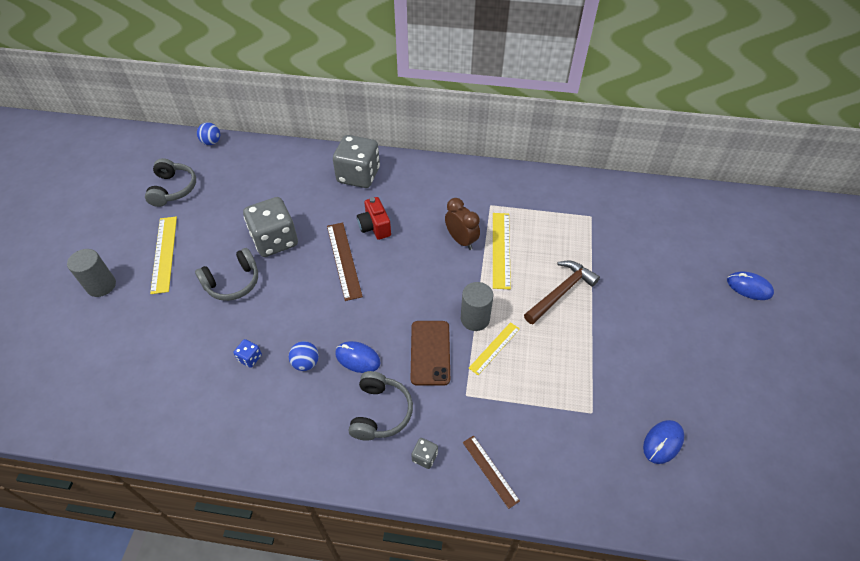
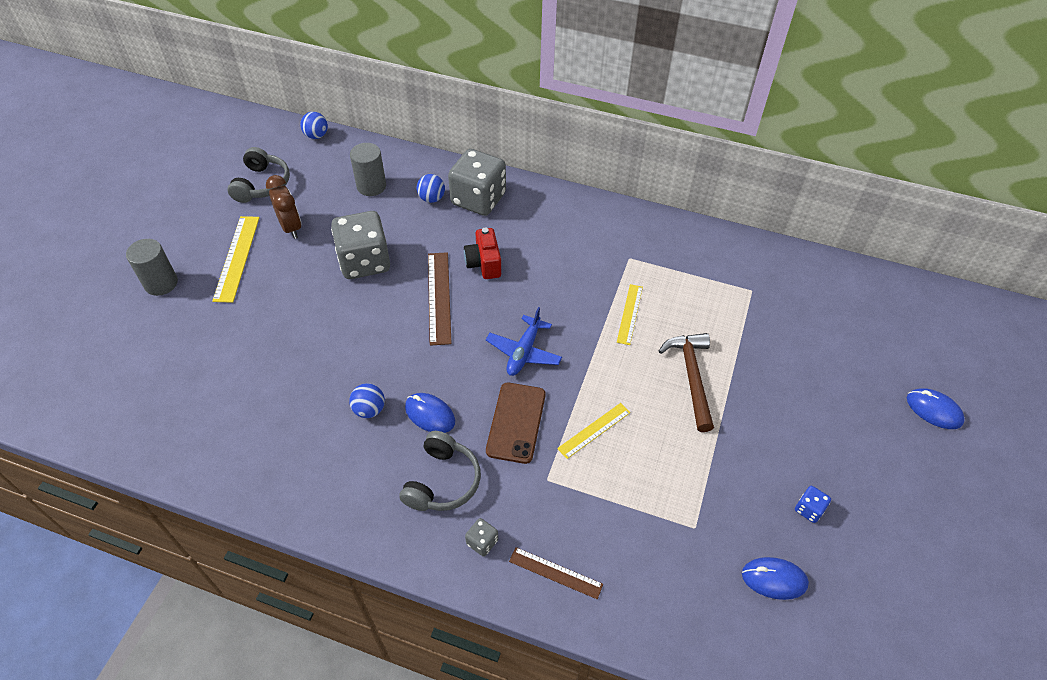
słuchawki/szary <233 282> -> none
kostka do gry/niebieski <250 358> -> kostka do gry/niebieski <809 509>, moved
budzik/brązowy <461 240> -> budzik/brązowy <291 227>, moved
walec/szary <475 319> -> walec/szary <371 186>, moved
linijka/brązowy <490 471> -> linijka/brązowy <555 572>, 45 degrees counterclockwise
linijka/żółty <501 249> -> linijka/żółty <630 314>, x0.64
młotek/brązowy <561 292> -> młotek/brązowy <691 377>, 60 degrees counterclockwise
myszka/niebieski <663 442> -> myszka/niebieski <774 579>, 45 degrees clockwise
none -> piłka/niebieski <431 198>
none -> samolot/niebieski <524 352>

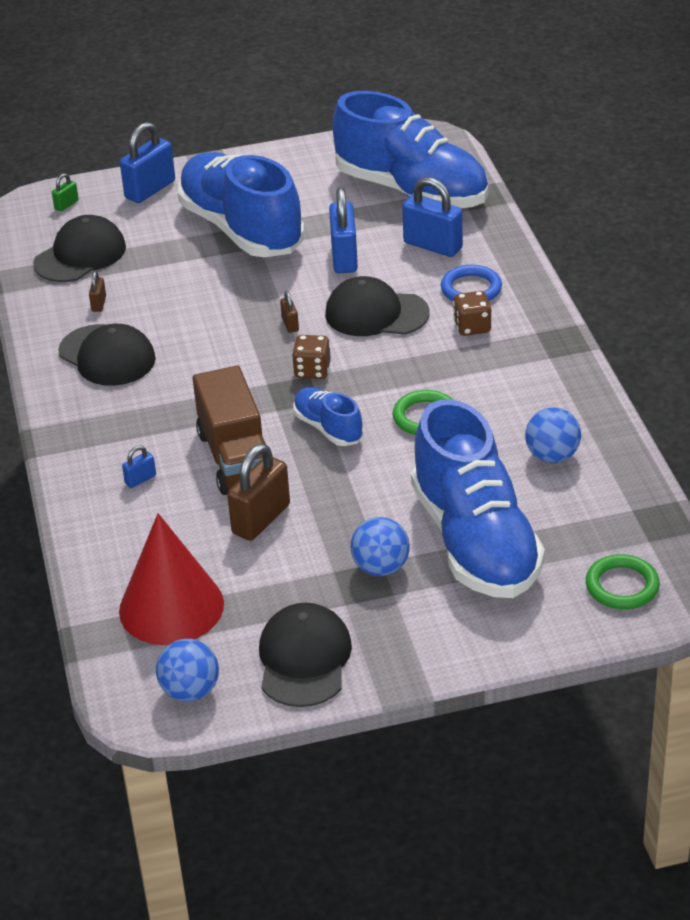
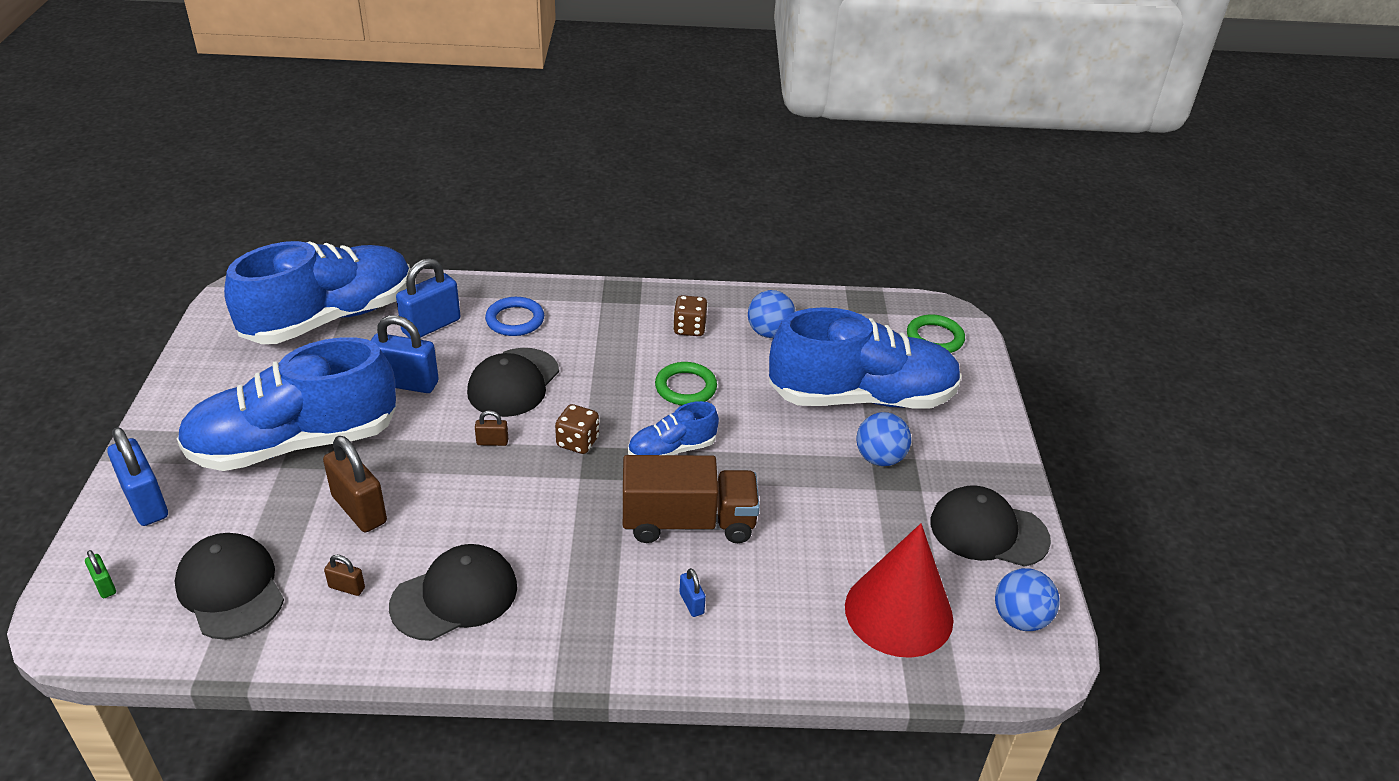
kłódka/brązowy <261 519> -> kłódka/brązowy <359 509>, moved
kostka do gry/brązowy <472 327> -> kostka do gry/brązowy <689 328>, moved

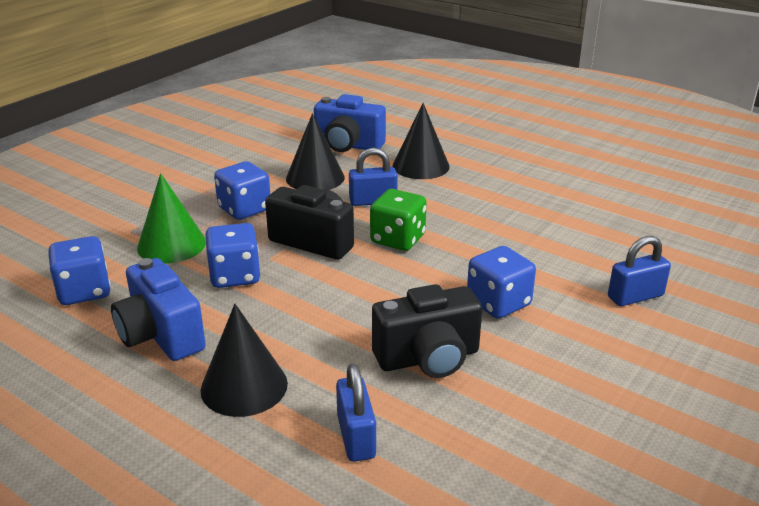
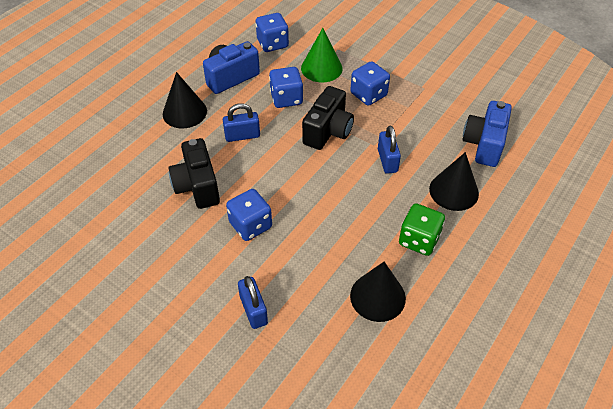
stożek/czarny <315 178> -> stożek/czarny <377 296>, moved
kłódka/niebieski <356 437> -> kłódka/niebieski <242 136>, moved
kostka do gry/zielony <398 239> -> kostka do gry/zielony <419 240>, moved

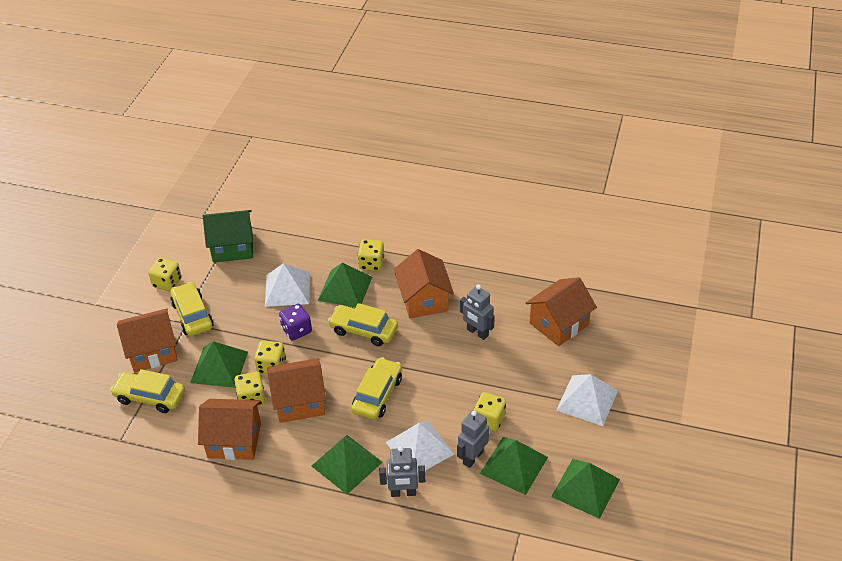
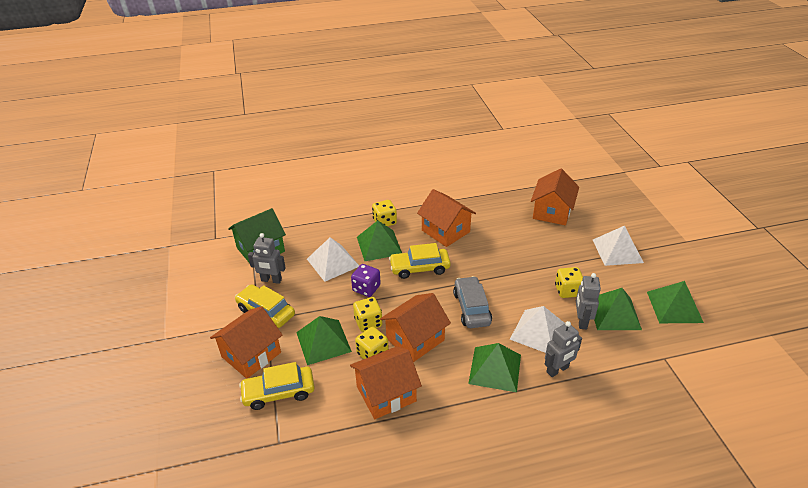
kostka do gry/żółty <167 283> -> none
samochód/żółty <377 395> -> samochód/szary <471 308>
robot/szary <477 332> -> robot/szary <271 280>, moved

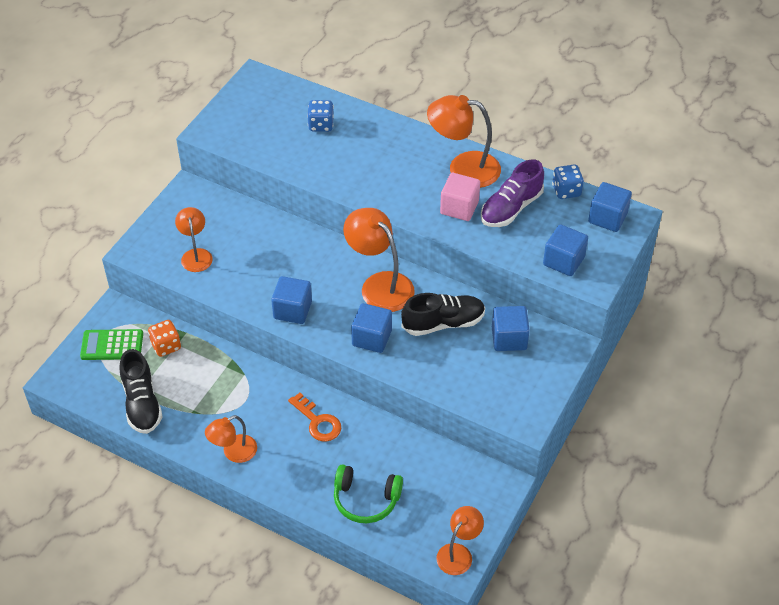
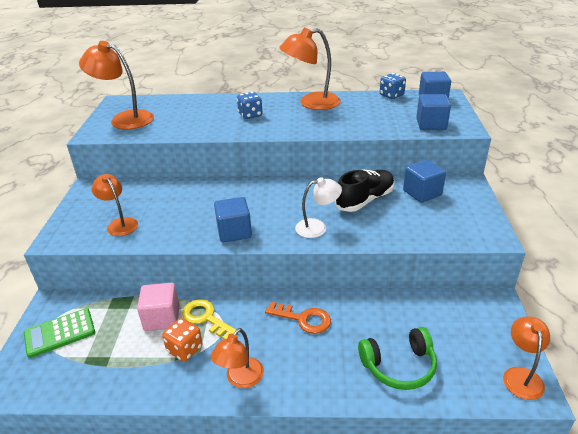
but/czarny <142 403> -> none
kostka do gry/pomarańczowy <166 346> -> kostka do gry/pomarańczowy <185 349>, moved
kostka do gry/niebieski <321 125> -> kostka do gry/niebieski <250 115>, moved
lampka/pomarańczowy <380 285> -> lampka/pomarańczowy <124 119>, moved
sześcian/niebieski <372 338> -> lampka/biały <317 227>
sześcian/różowy <459 207> -> sześcian/różowy <162 318>, moved
but/fioletowy <511 208> -> none
none -> klucz/żółty <206 318>

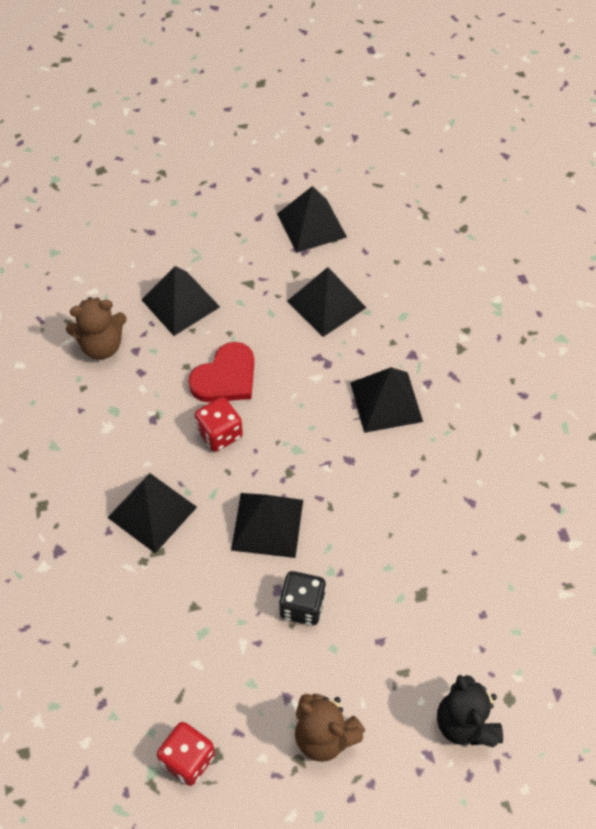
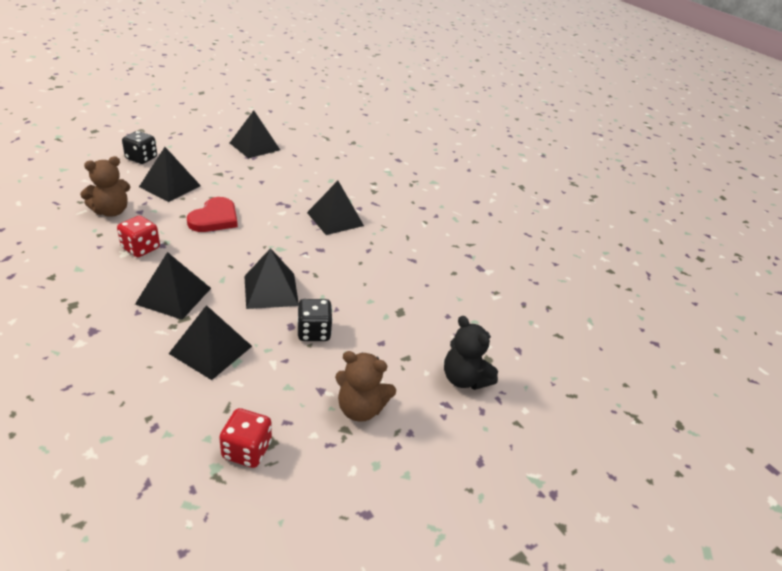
kostka do gry/czerwony <220 434> -> kostka do gry/czerwony <141 248>, moved
piramida/czarny <326 304> -> piramida/czarny <211 349>, moved
none -> kostka do gry/czarny <141 158>

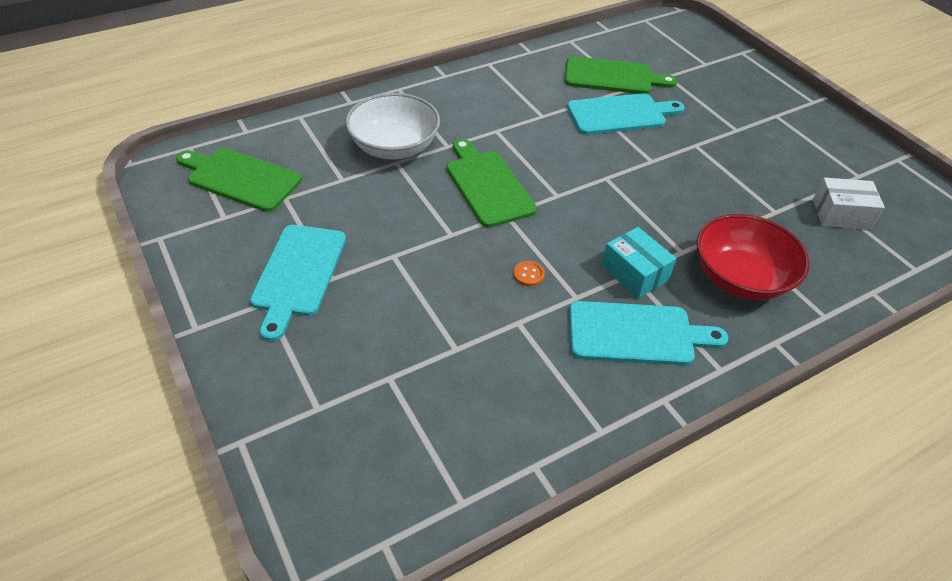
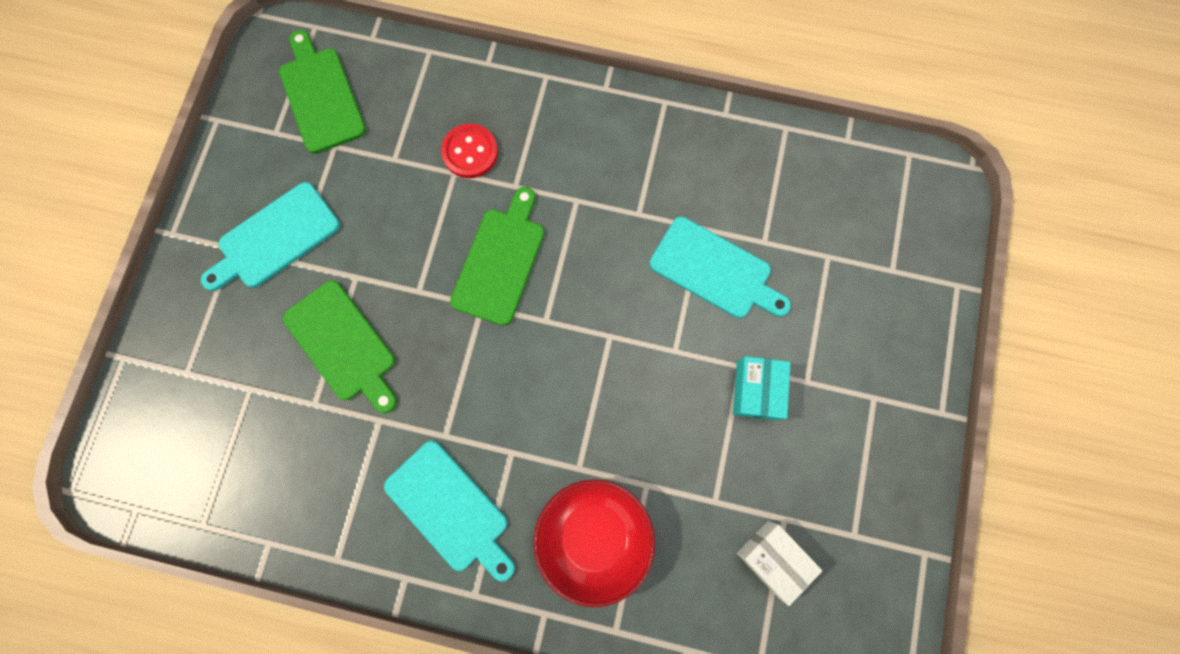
miska/biały <394 147> -> guzik/czerwony <470 152>
guzik/pomarańczowy <528 274> -> none
deska do krojenia/zielony <612 76> -> deska do krojenia/zielony <343 344>, moved
pudełko/turkusowy <634 273> -> pudełko/turkusowy <756 390>, moved

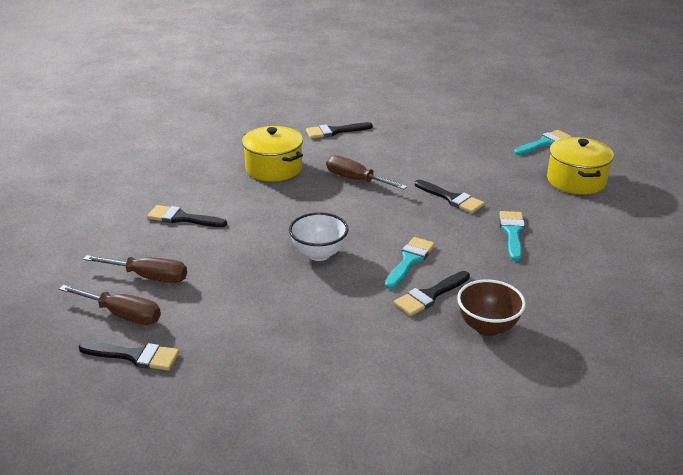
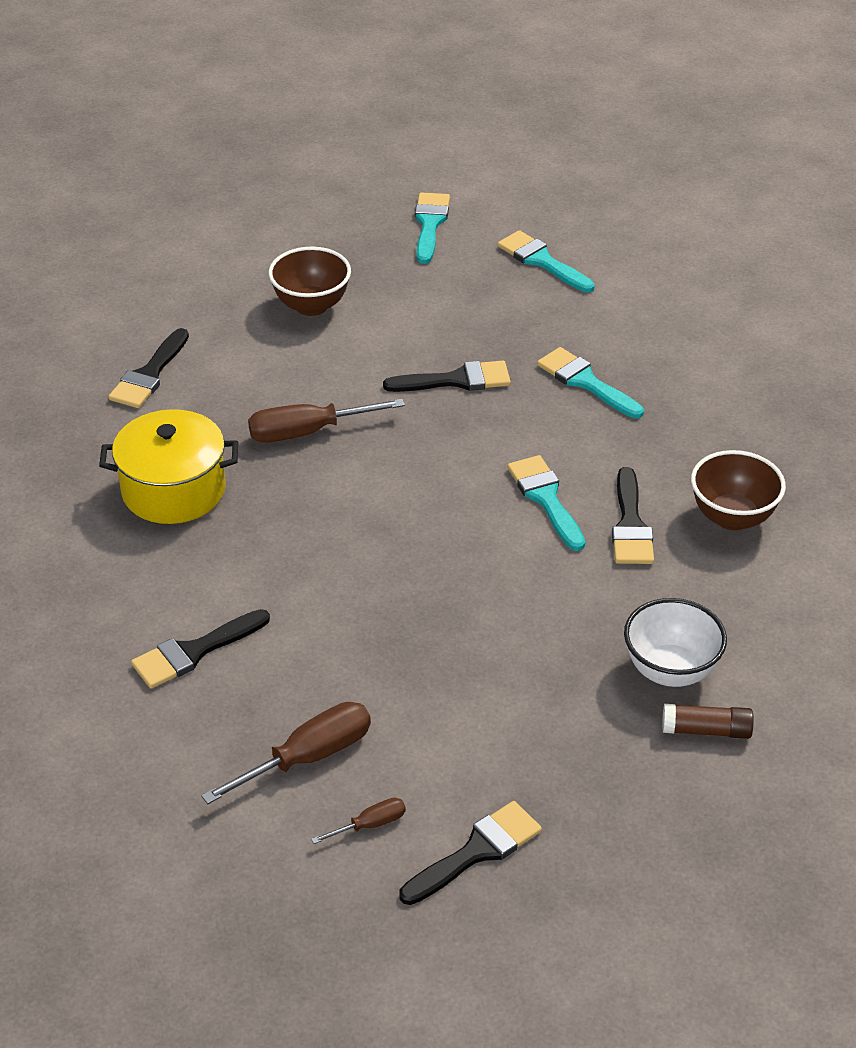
śrubokręt/brązowy <122 315> -> śrubokręt/brązowy <370 825>, x0.52
miska/biały <319 254> -> miska/biały <670 671>, moved
garnek/żółty <576 180> -> pędzel/turkusowy <541 261>
none -> miska/brązowy <311 306>
none -> klej w sztyfcie/brązowy <706 730>

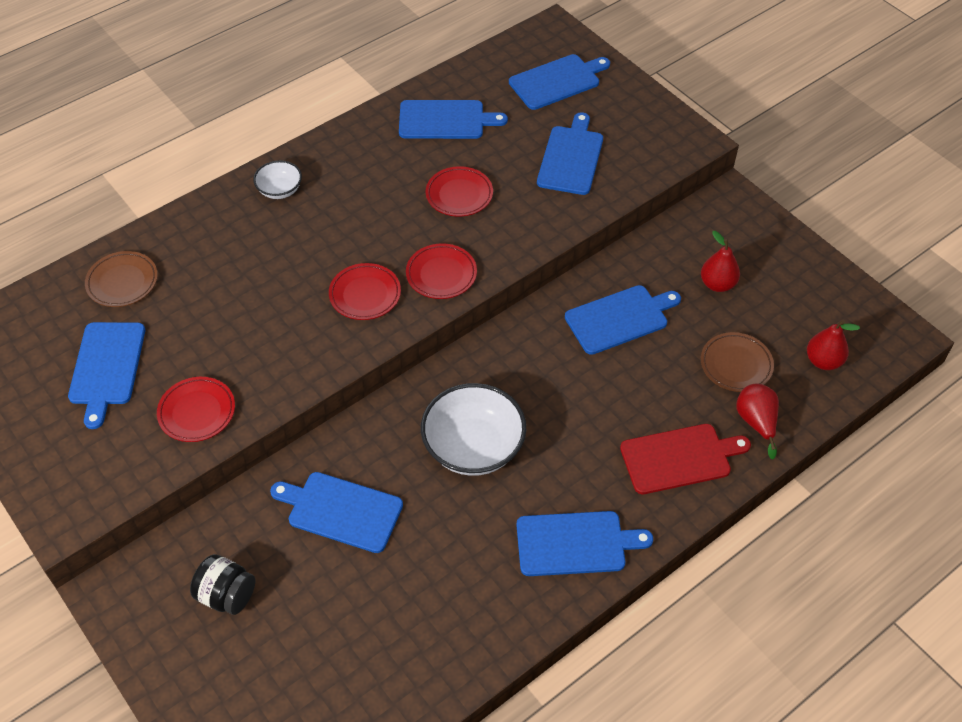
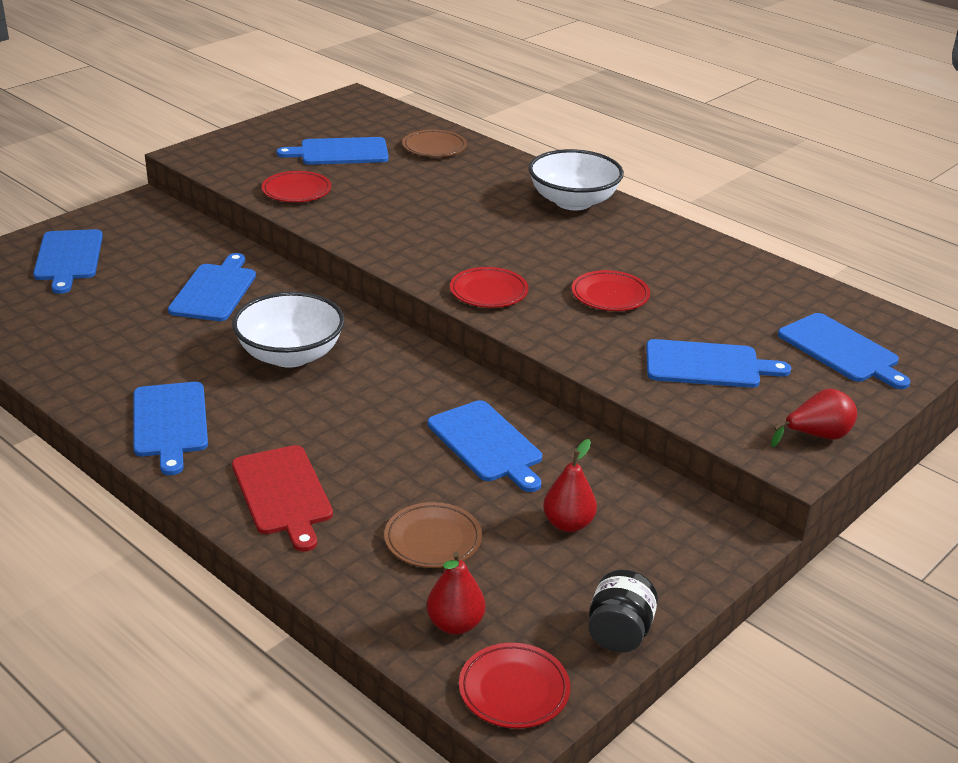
słoik/czarny <227 595> -> słoik/czarny <619 633>, moved
miska/biały <280 190> -> miska/biały <573 202>, x1.91
talerz/czerwony <365 294> -> talerz/czerwony <514 690>, moved
deska do krojenia/niebieski <445 120> -> deska do krojenia/niebieski <68 258>, moved
gruszka/czerwony <756 422> -> gruszka/czerwony <817 436>, moved

